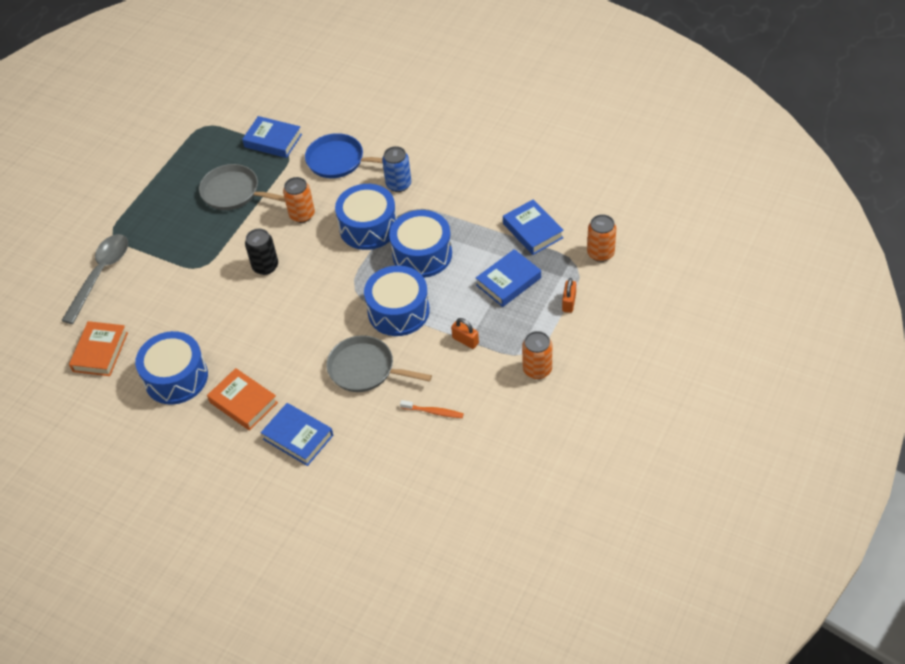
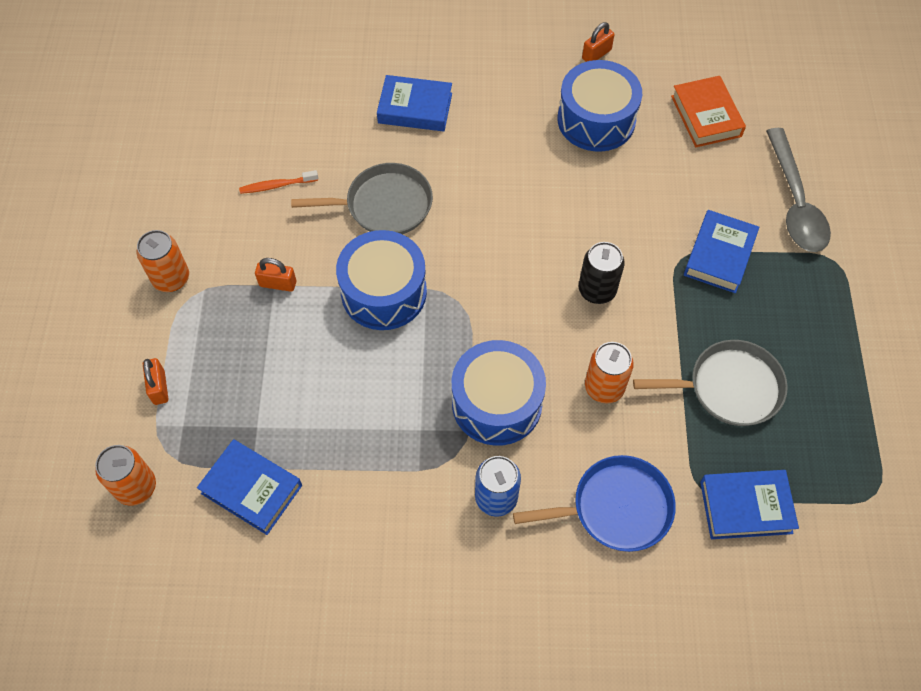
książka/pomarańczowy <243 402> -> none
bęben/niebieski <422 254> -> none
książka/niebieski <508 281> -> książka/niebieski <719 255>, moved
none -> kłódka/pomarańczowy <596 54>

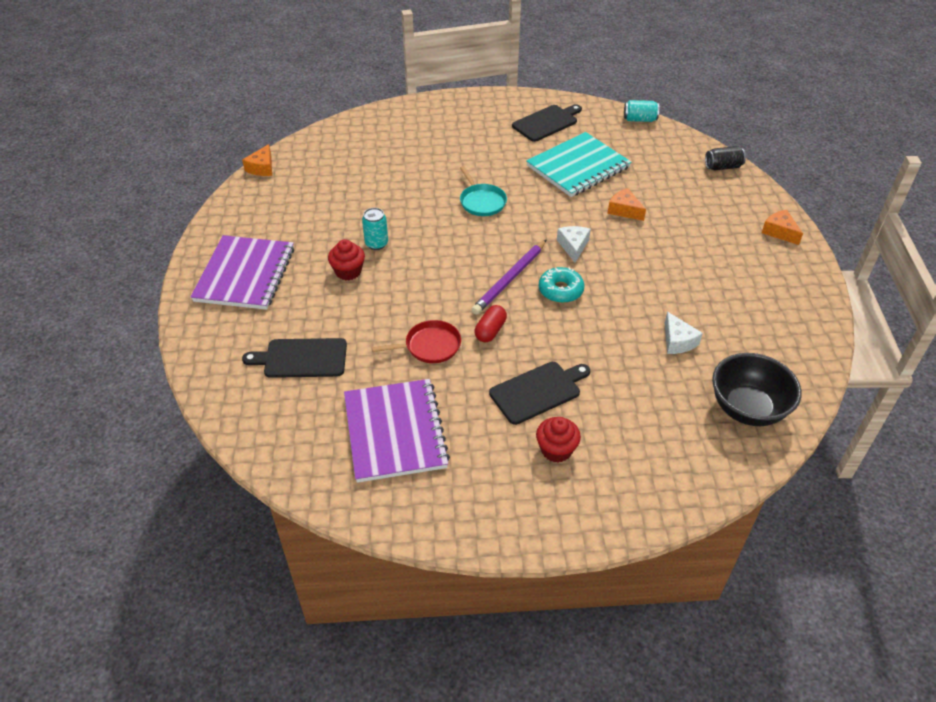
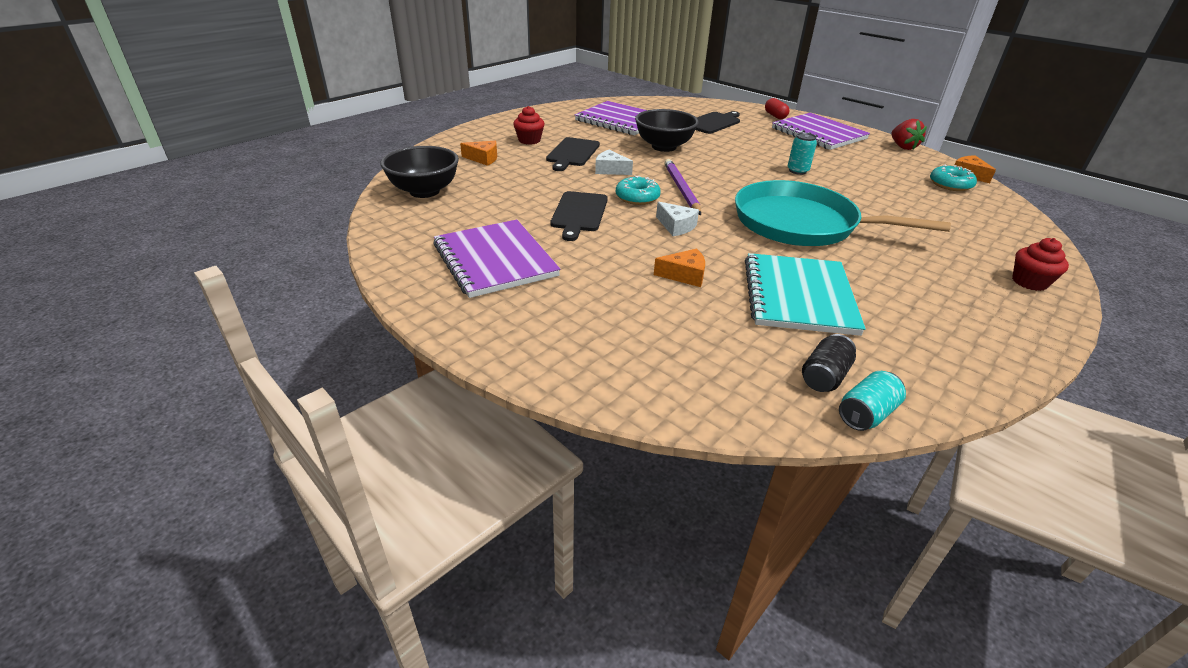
muffinka/czerwony <348 271> -> muffinka/czerwony <1029 282>, moved
patelnia/czerwony <429 346> -> miska/czarny <664 147>
patelnia/turkusowy <482 201> -> patelnia/turkusowy <801 223>, x2.22
kapsułka/czerwony <490 331> -> kapsułka/czerwony <775 116>, moved
deska do krojenia/czarny <547 122> -> deska do krojenia/czarny <579 213>, moved
ser/biały <677 341> -> ser/biały <610 170>, moved
puszka/czarny <723 167> -> puszka/czarny <824 376>, moved
ser/pomarańczowy <779 232> -> ser/pomarańczowy <483 159>, moved
none -> zeszyt/fioletowy <495 260>
none -> truskawka/czerwony <903 147>
none -> donut/turkusowy <950 185>

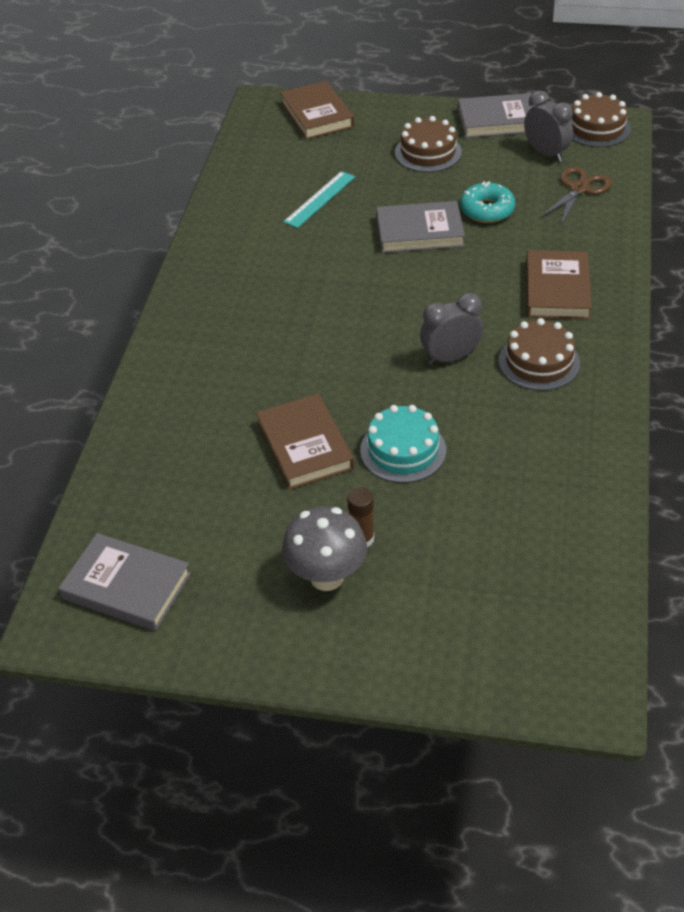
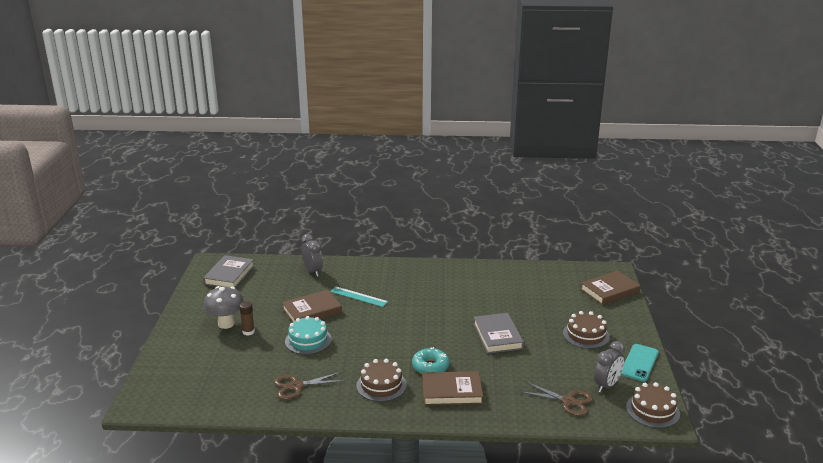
linijka/turkusowy <319 199> -> linijka/turkusowy <359 296>, moved
budzik/szary <450 357> -> budzik/szary <313 271>, moved
książka/szary <498 120> -> telefon/turkusowy <639 363>
donut/turkusowy <487 210> -> donut/turkusowy <430 366>, moved
none -> nożyczki/brązowy <297 386>

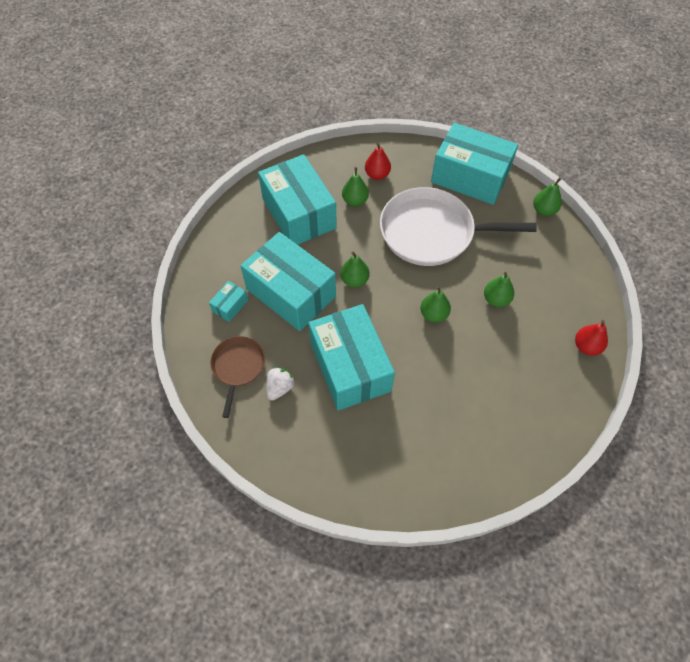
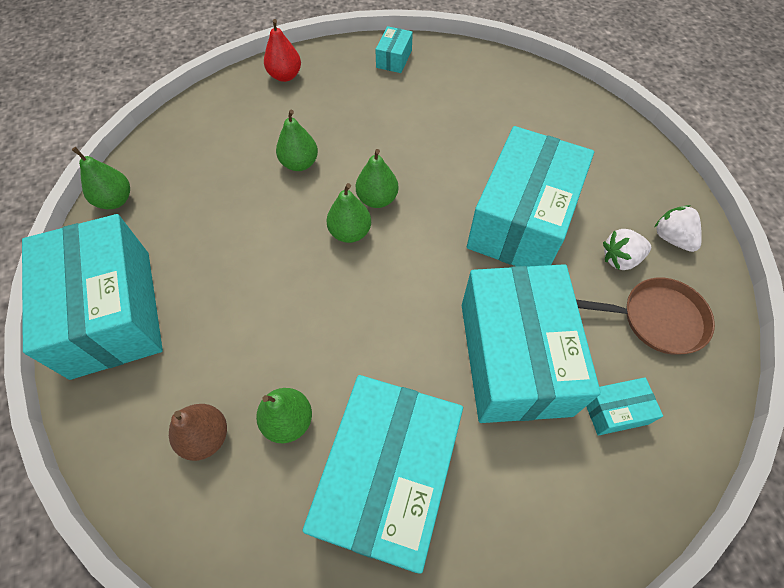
patelnia/brązowy <238 367> -> patelnia/brązowy <658 319>, 135 degrees counterclockwise
gruszka/zielony <354 280> -> gruszka/zielony <350 232>, moved
gruszka/czerwony <377 175> -> gruszka/brązowy <206 437>
patelnia/biały <432 232> -> none
none -> pudełko/turkusowy <394 59>
none -> truskawka/biały <672 238>

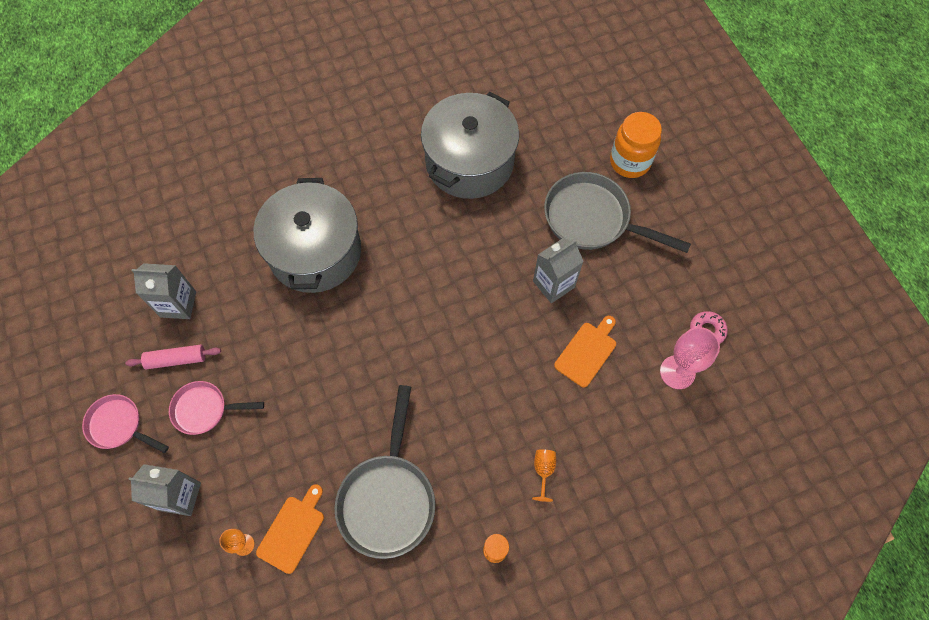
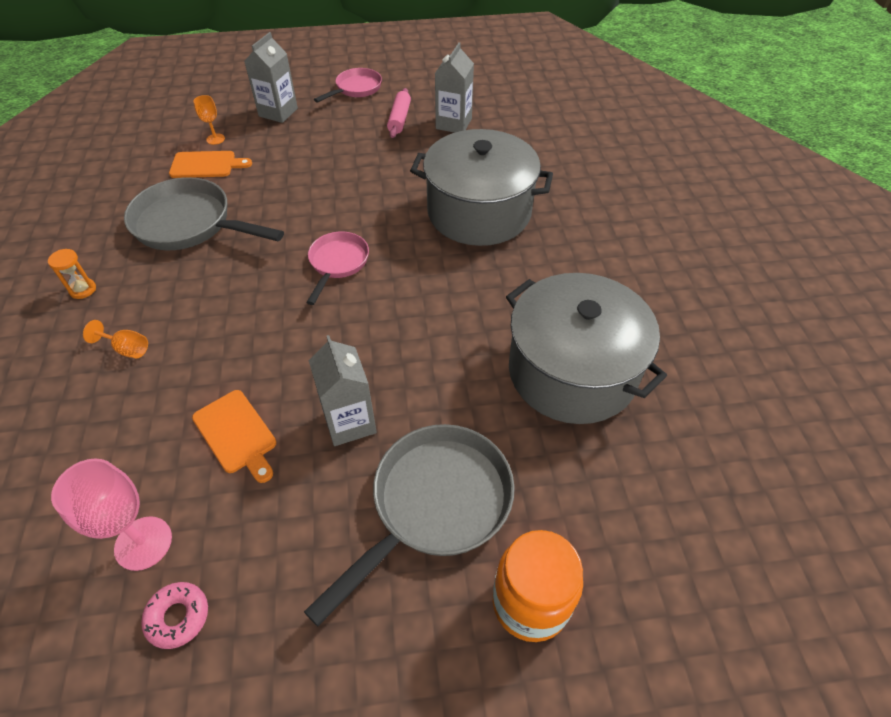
patelnia/różowy <205 409> -> patelnia/różowy <337 263>, moved
deska do krojenia/pomarańczowy <292 531> -> deska do krojenia/pomarańczowy <206 165>, 45 degrees counterclockwise

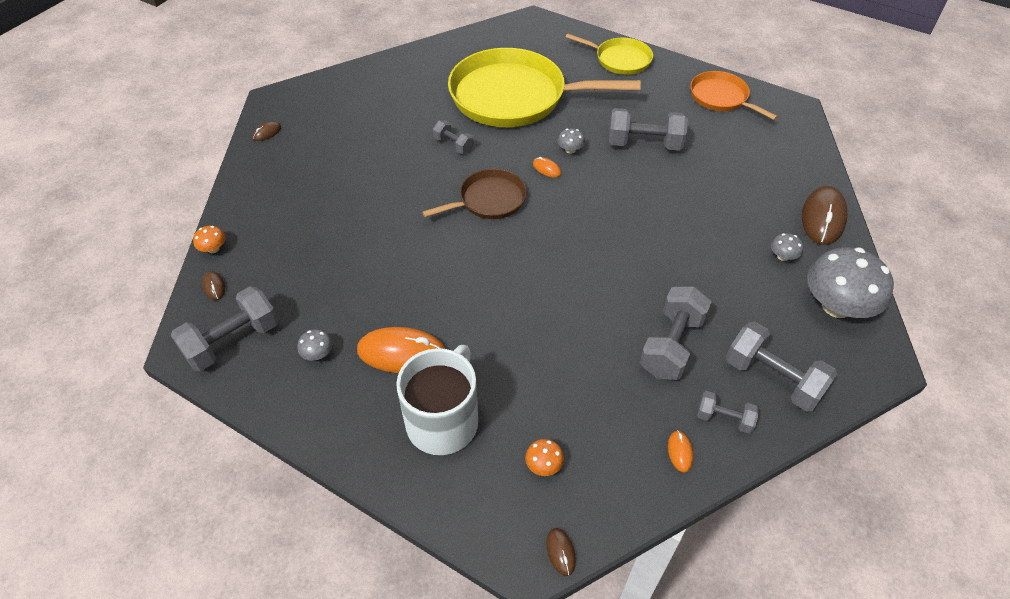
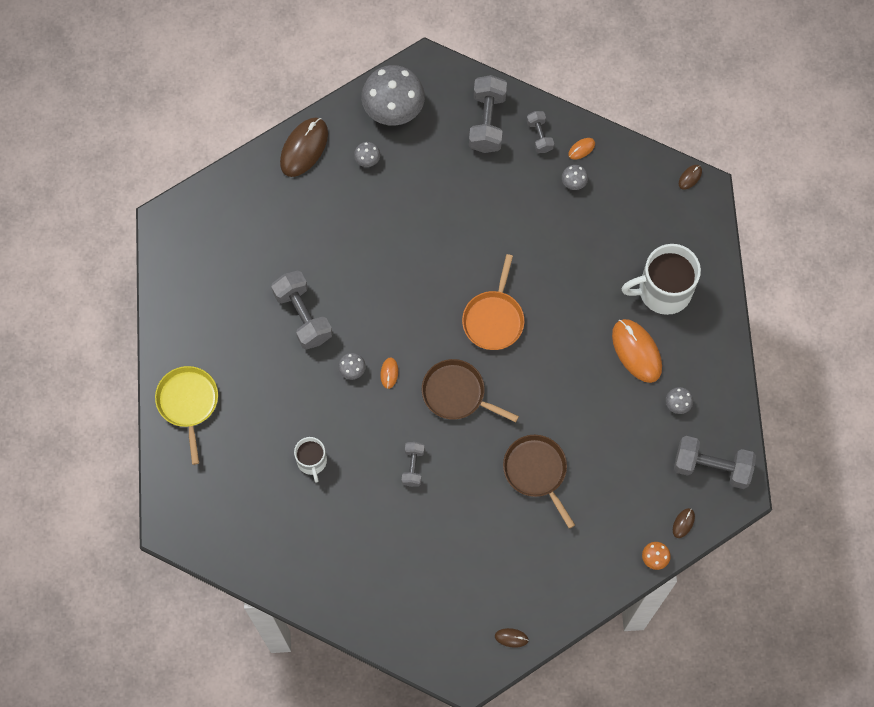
patelnia/żółty <514 97> -> kubek/biały <312 461>
grzyb/pomarańczowy <543 465> -> none
hantel/szary <671 345> -> none
patelnia/pomarańczowy <721 97> -> patelnia/pomarańczowy <494 319>, moved
myszka/brązowy <823 218> -> myszka/brązowy <304 148>, 45 degrees counterclockwise
none -> patelnia/brązowy <536 471>
none -> grzyb/szary <574 182>

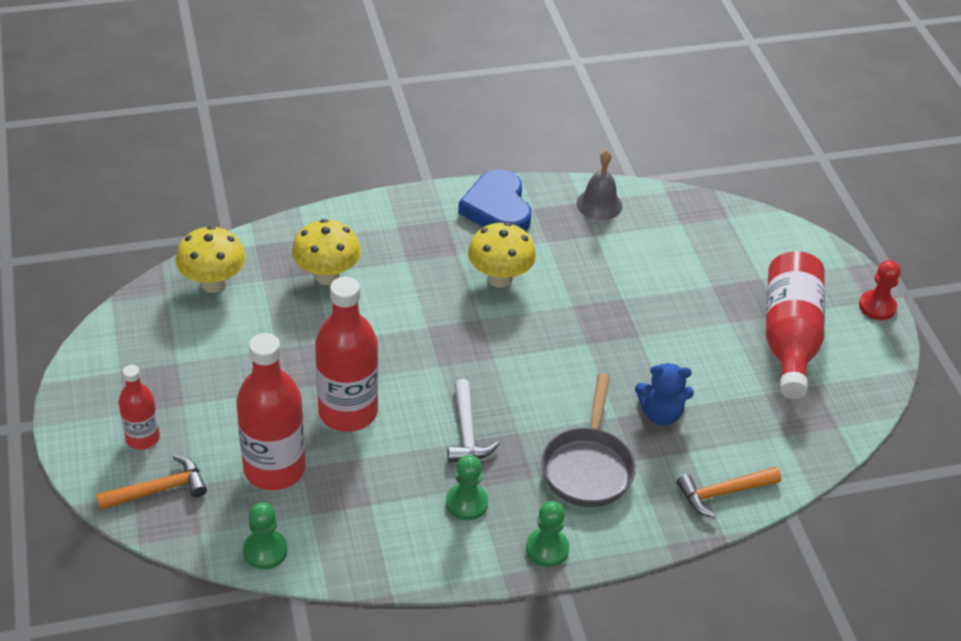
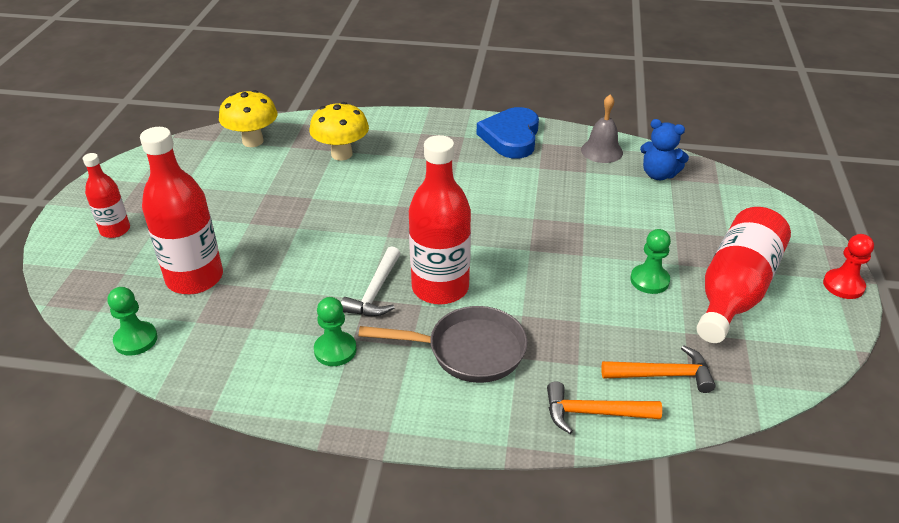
młotek/pomarańczowy <159 489> -> młotek/pomarańczowy <663 375>, moved
butelka/czerwony <348 412> -> butelka/czerwony <440 288>, moved
grzyb/żółty <500 279> -> none
pionek/zielony <547 549> -> pionek/zielony <649 280>, moved
patelnia/szary <588 467> -> patelnia/szary <468 351>, 120 degrees counterclockwise
miś/niebieski <661 414> -> miś/niebieski <658 174>, moved

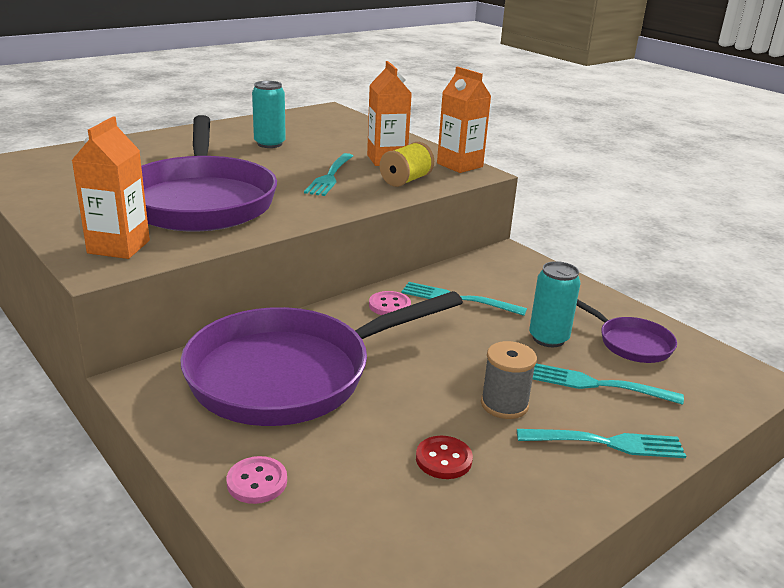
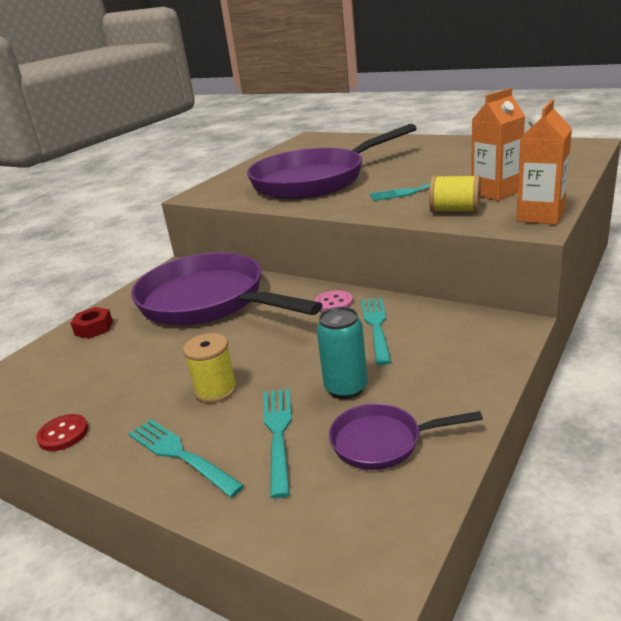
karton mleka/pomarańczowy <119 247> -> none
guzik/różowy <257 482> -> nakrętka/czerwony <94 328>
puszka/turkusowy <269 144> -> none
guzik/czerwony <443 459> -> guzik/czerwony <63 434>, moved
szpulka/szary <504 404> -> szpulka/żółty <216 390>
widelec/turkusowy <605 443> -> widelec/turkusowy <181 455>, 150 degrees clockwise
patelnia/fioletowy <630 343> -> patelnia/fioletowy <382 442>, 60 degrees clockwise

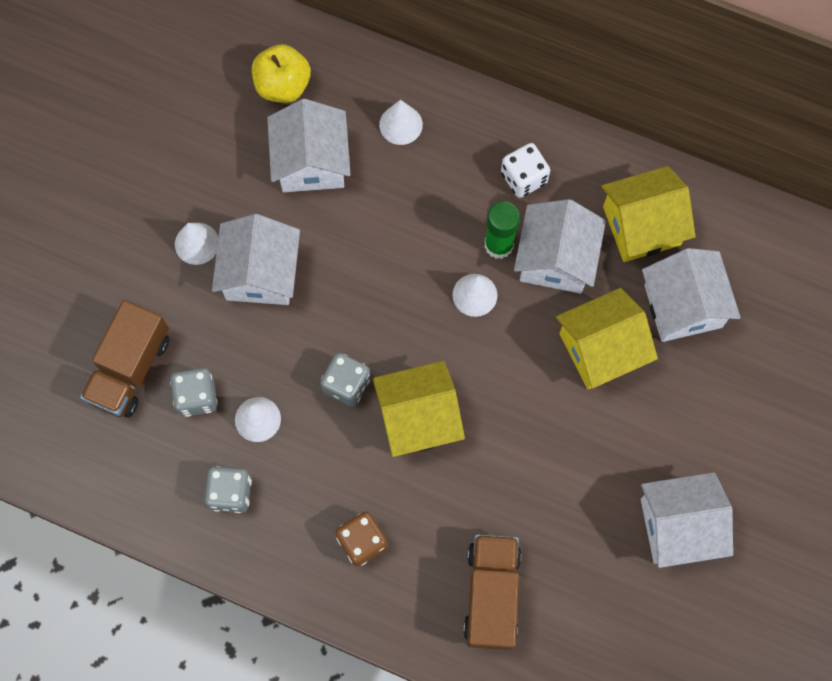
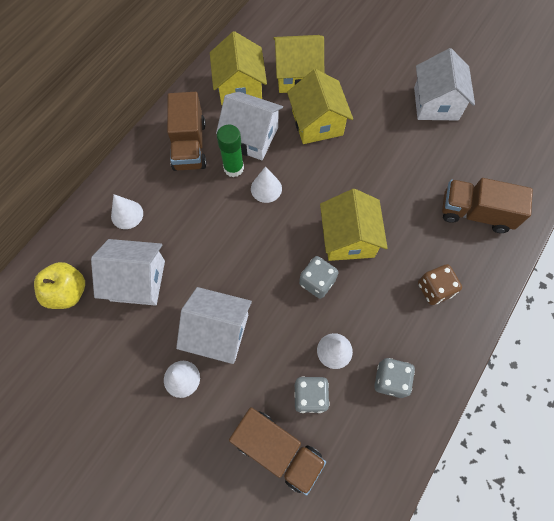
kostka do gry/biały <523 178> -> ciężarówka/brązowy <189 145>
domek/biały <683 306> -> domek/żółty <297 76>

